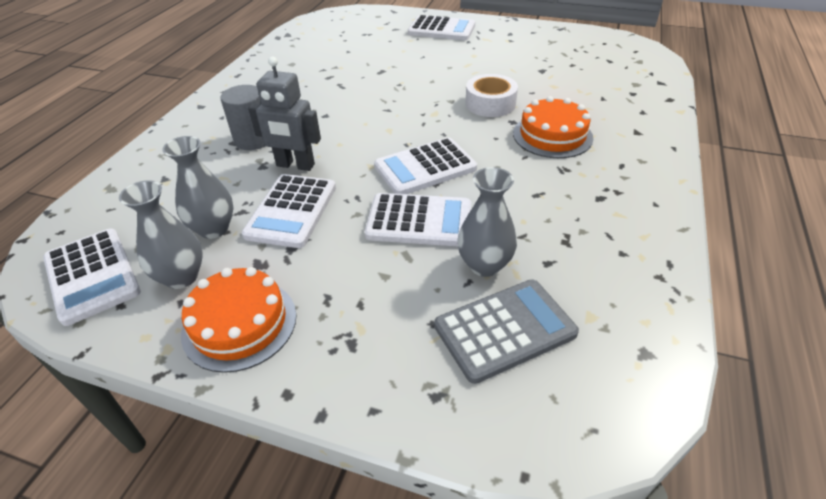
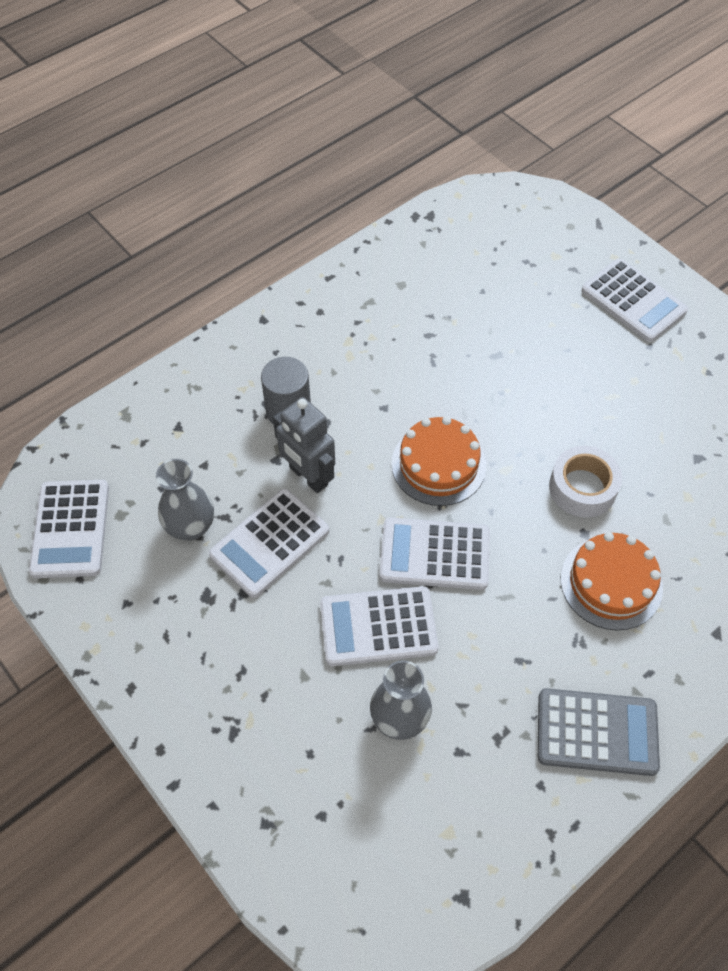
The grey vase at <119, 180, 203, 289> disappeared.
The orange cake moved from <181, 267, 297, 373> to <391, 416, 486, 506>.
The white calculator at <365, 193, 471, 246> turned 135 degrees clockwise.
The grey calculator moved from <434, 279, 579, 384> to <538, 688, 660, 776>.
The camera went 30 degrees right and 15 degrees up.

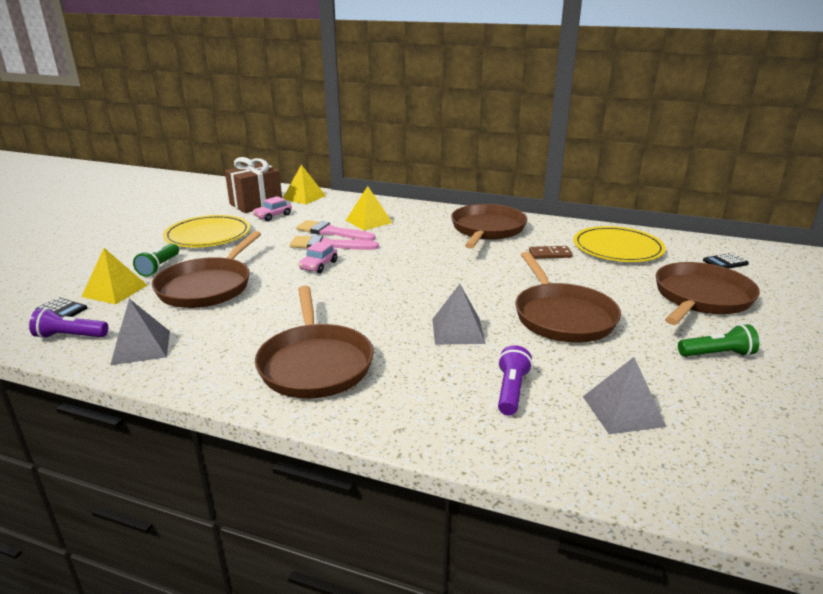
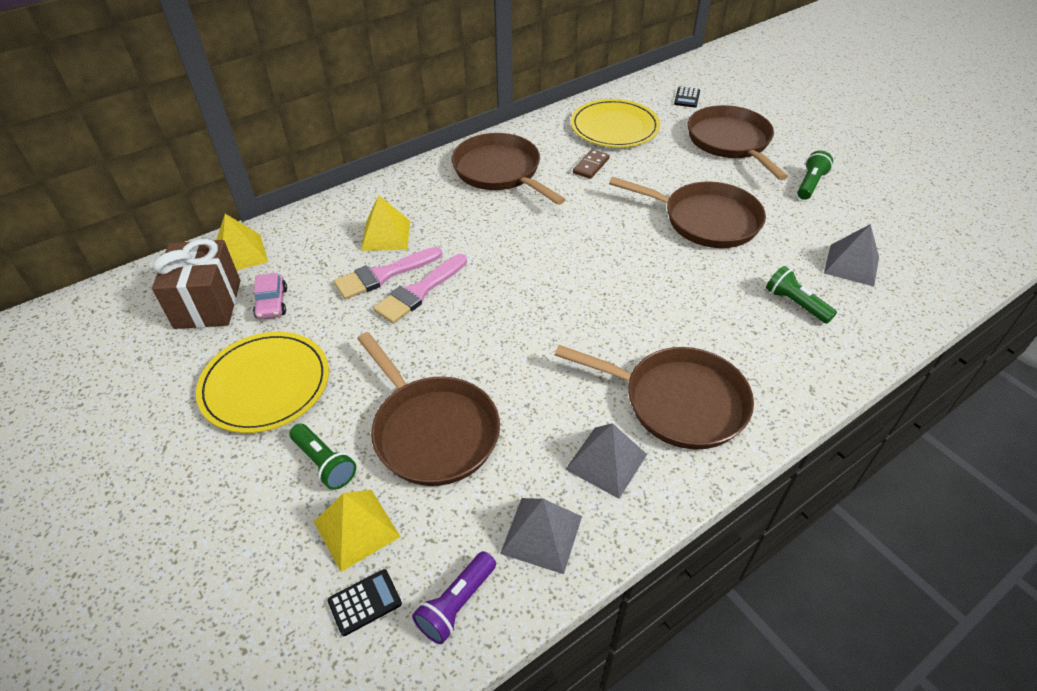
The pink car at <299, 241, 337, 273> disappeared.
The grey pyramid moved from <432, 284, 485, 345> to <565, 423, 647, 499>.
The purple flashlight at <498, 345, 533, 415> became the green flashlight at <766, 266, 837, 324>.
The camera went 55 degrees left and 20 degrees up.

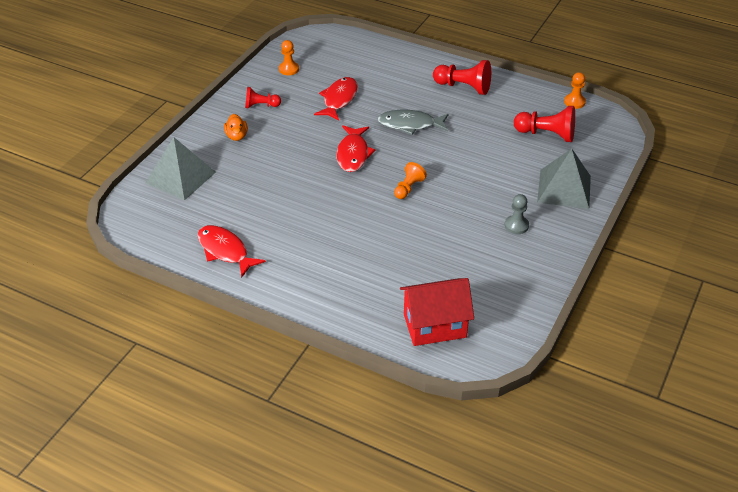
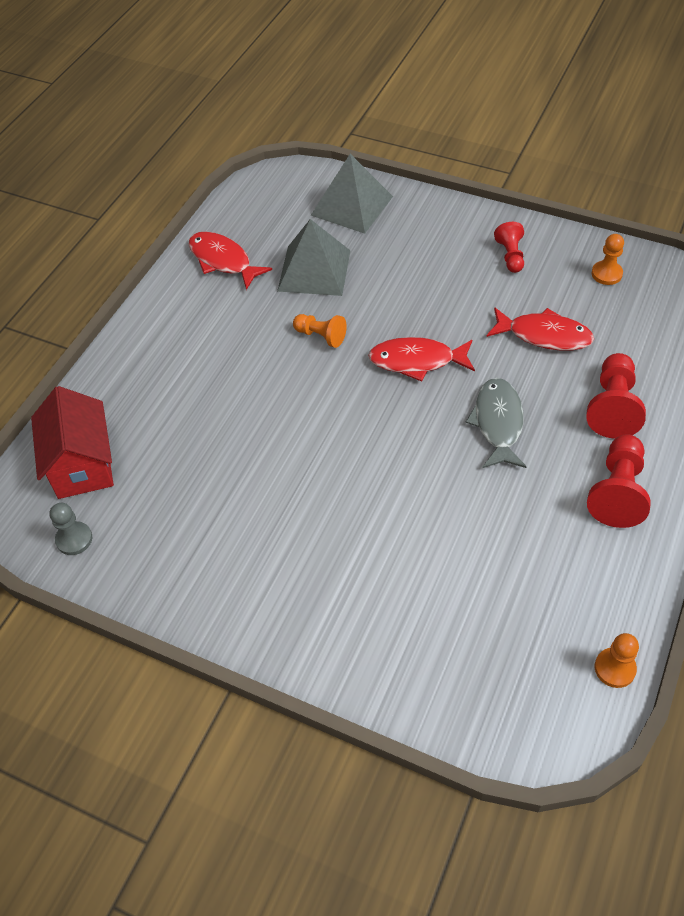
The red fish at <197, 225, 266, 277> turned 90 degrees counterclockwise.
The orange duck at <224, 114, 248, 141> disappeared.
The orange pawn moved from <394, 162, 427, 199> to <293, 314, 347, 348>.
The grey pawn moved from <505, 194, 529, 234> to <50, 503, 92, 555>.
The red pawn moved from <514, 106, 575, 142> to <586, 353, 646, 439>.
The grey pyramid moved from <537, 149, 591, 209> to <277, 219, 351, 296>.
The camera went 90 degrees right and 10 degrees up.

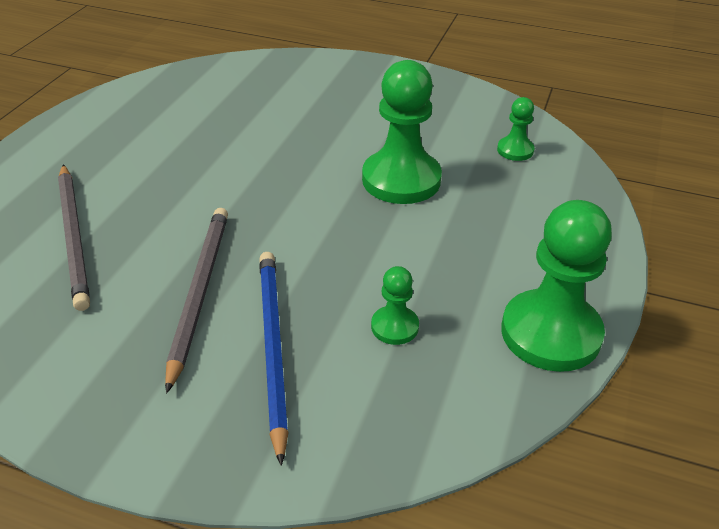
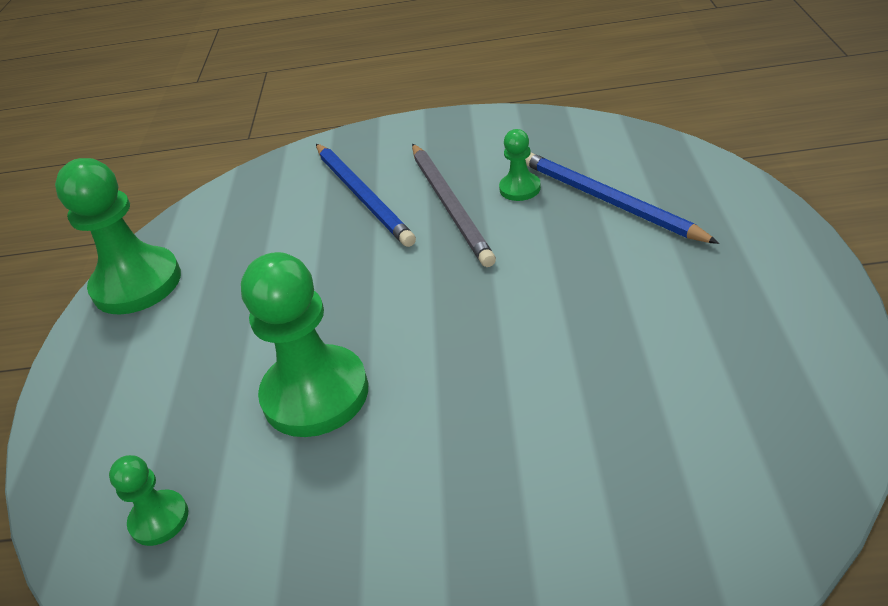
The grey pencil at <58, 164, 90, 311> became the blue pencil at <525, 153, 719, 244>.
The green pawn moved from <371, 266, 419, 345> to <499, 129, 541, 201>.
The camera went 165 degrees right and 0 degrees up.

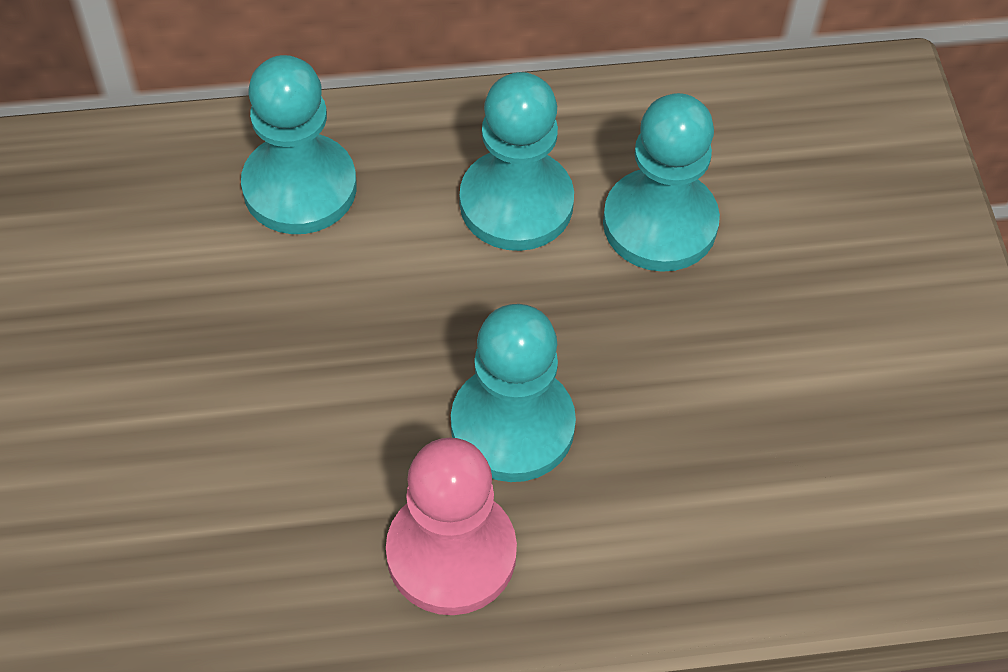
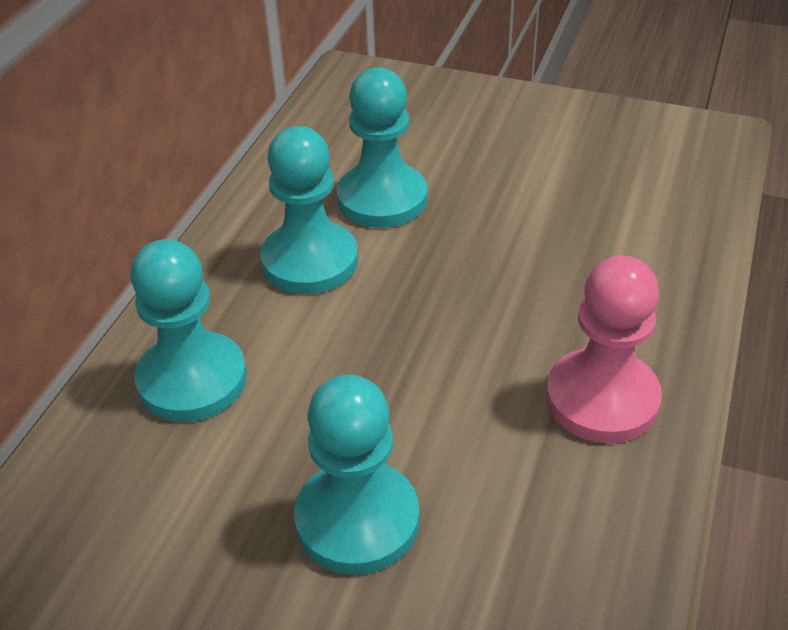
The turquoise pawn moved from <451, 304, 576, 482> to <294, 374, 419, 575>.
The camera went 60 degrees left and 15 degrees down.

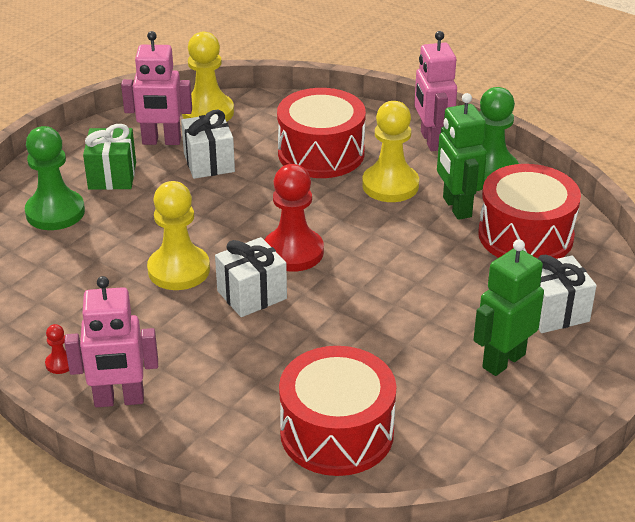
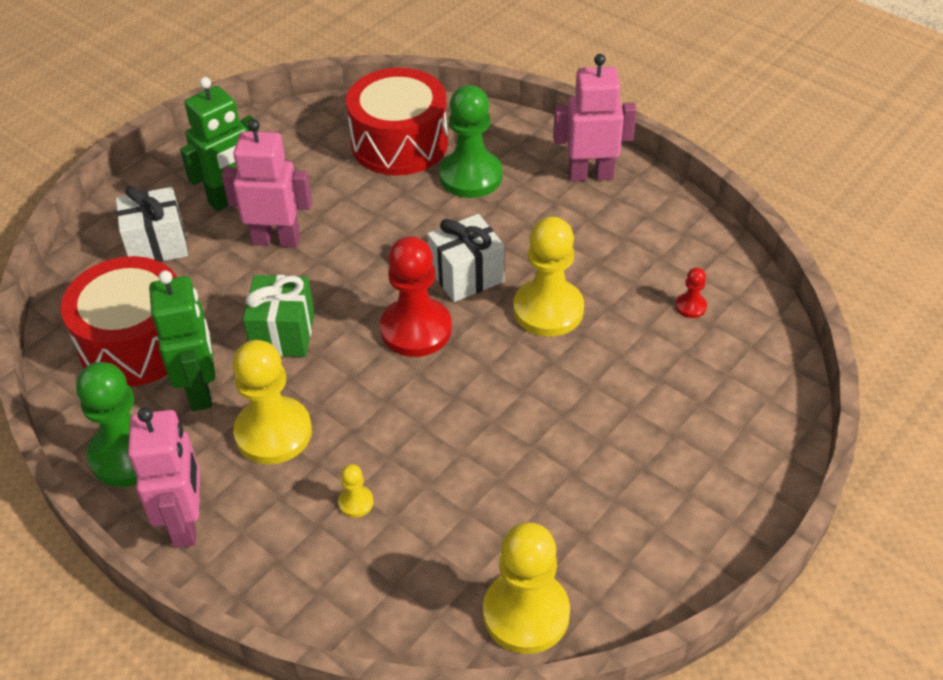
The green pawn moved from <25, 126, 85, 230> to <439, 85, 503, 198>.
The red pawn moved from <45, 324, 69, 374> to <676, 267, 707, 318>.
The green gift moved from <83, 124, 136, 190> to <243, 275, 315, 357>.
The pink robot moved from <121, 31, 192, 145> to <222, 119, 312, 247>.
The white gift at <181, 110, 235, 179> disappeared.
The red drum at <277, 88, 366, 178> was replaced by the yellow pawn at <338, 464, 374, 518>.
The camera went 175 degrees left and 10 degrees up.

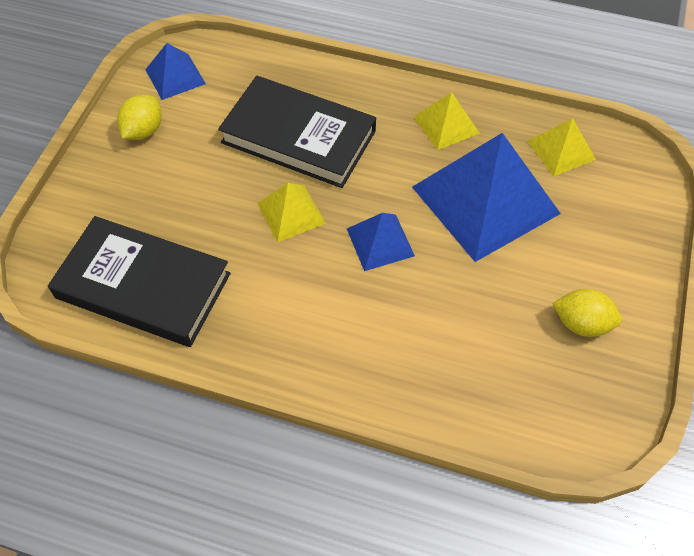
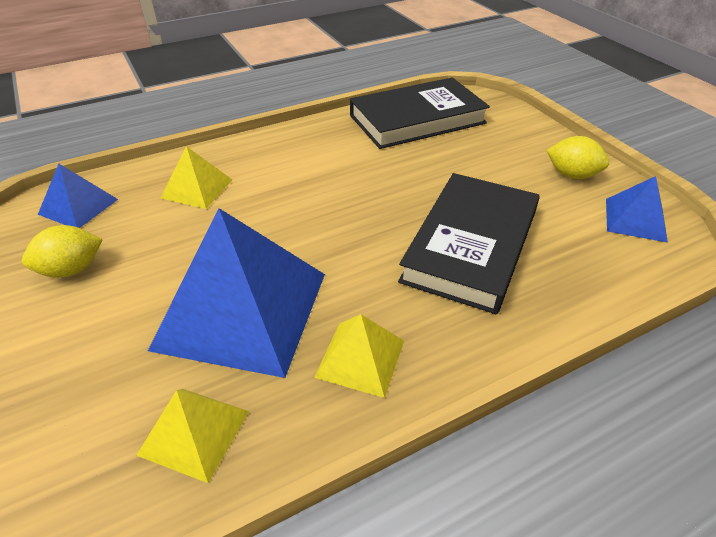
The yellow lemon at <117, 95, 162, 140> turned 45 degrees counterclockwise.
The black book at <218, 76, 376, 188> turned 45 degrees counterclockwise.
The yellow pyramid moved from <257, 183, 326, 242> to <161, 146, 232, 209>.
The blue pyramid moved from <347, 213, 415, 271> to <38, 164, 118, 228>.
The camera went 135 degrees right and 15 degrees down.

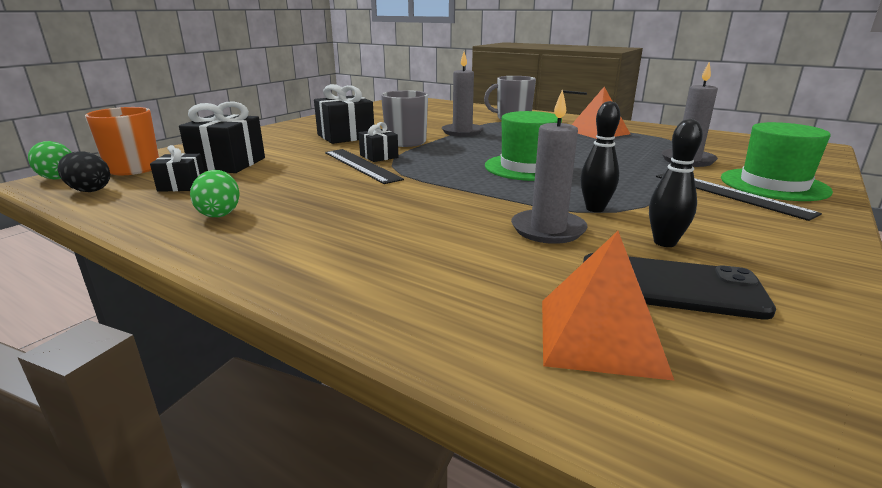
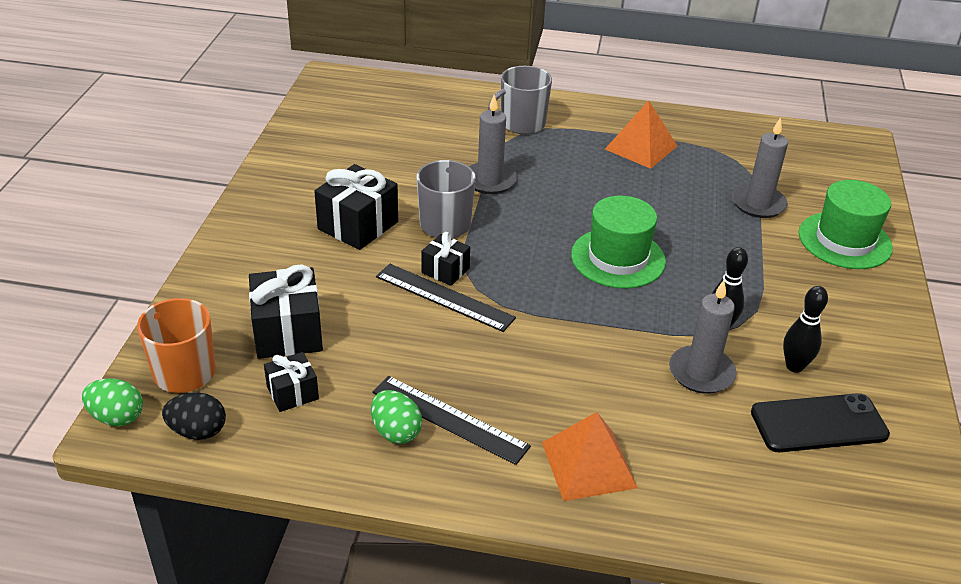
The orange pyramid moved from <542, 231, 675, 381> to <542, 412, 638, 501>.
The black ruler moved from <656, 173, 822, 221> to <372, 376, 531, 465>.
The camera went 25 degrees left and 15 degrees up.

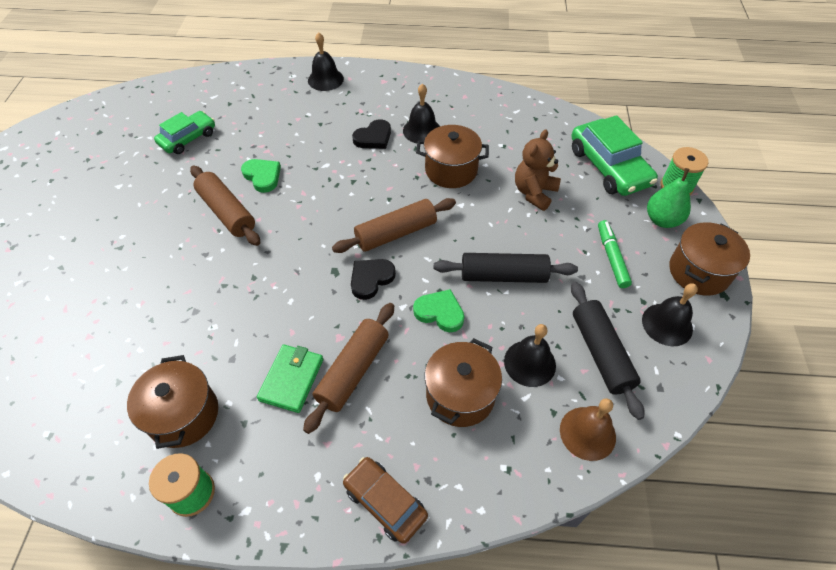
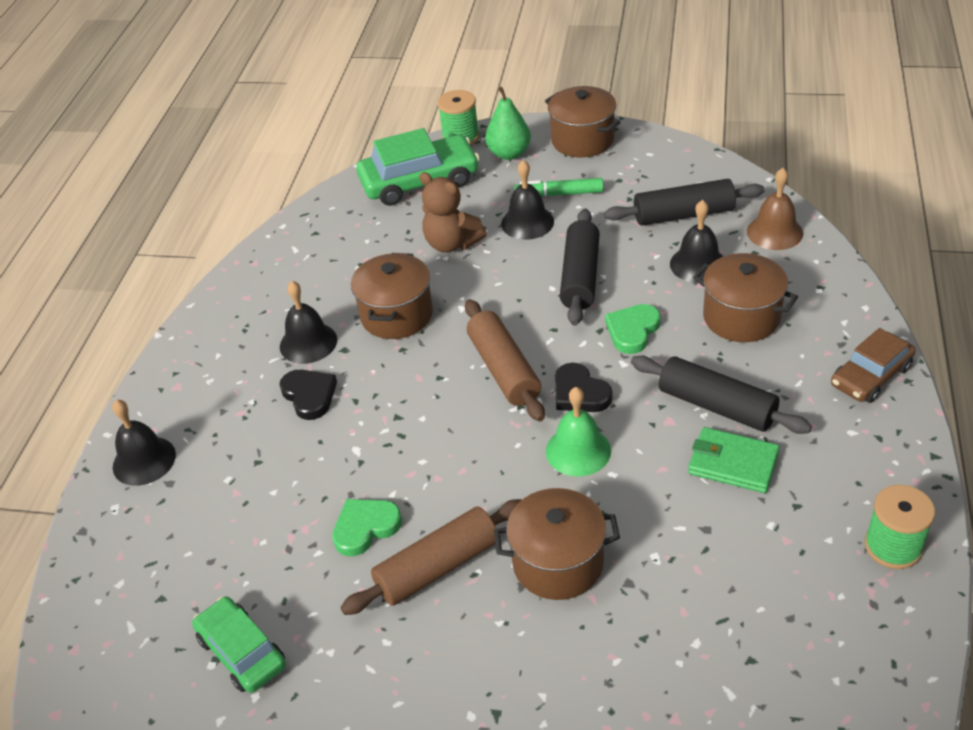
The brown pot moved from <127, 355, 218, 449> to <494, 488, 620, 600>.
The brown rolling pin at <303, 303, 394, 434> became the black rolling pin at <631, 356, 812, 434>.
The black bell moved from <642, 283, 698, 346> to <501, 160, 554, 240>.
The green bell at <546, 387, 611, 477> appeared.
The camera went 80 degrees left and 10 degrees down.

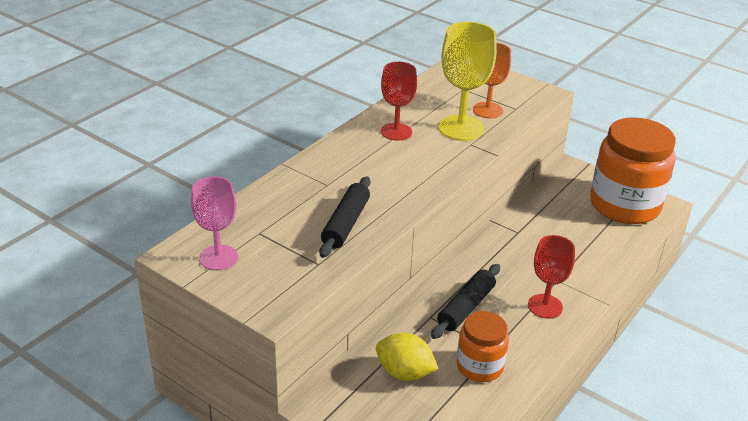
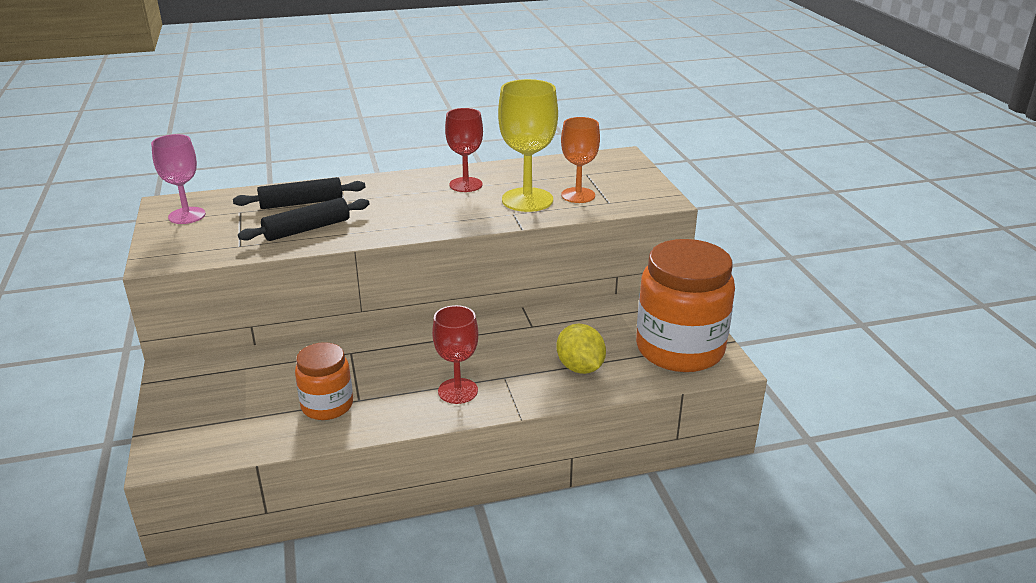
The yellow lemon moved from <376, 333, 438, 381> to <557, 324, 606, 374>.
The black rolling pin moved from <431, 264, 500, 339> to <233, 177, 365, 209>.
The camera went 40 degrees right and 5 degrees down.

